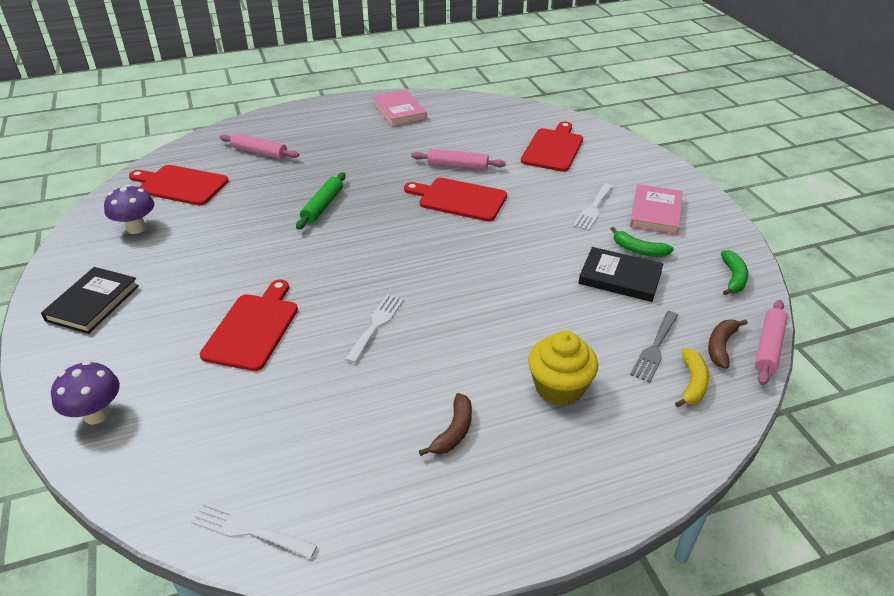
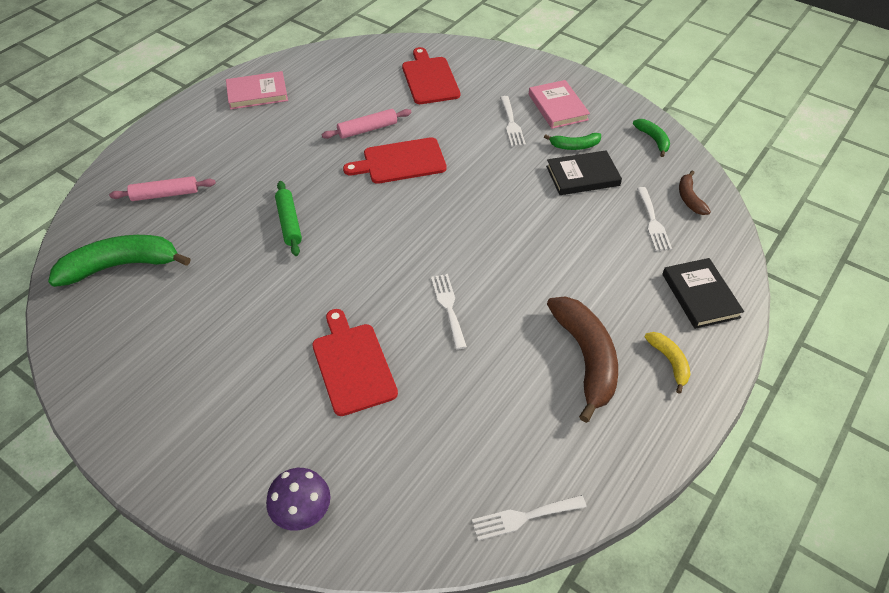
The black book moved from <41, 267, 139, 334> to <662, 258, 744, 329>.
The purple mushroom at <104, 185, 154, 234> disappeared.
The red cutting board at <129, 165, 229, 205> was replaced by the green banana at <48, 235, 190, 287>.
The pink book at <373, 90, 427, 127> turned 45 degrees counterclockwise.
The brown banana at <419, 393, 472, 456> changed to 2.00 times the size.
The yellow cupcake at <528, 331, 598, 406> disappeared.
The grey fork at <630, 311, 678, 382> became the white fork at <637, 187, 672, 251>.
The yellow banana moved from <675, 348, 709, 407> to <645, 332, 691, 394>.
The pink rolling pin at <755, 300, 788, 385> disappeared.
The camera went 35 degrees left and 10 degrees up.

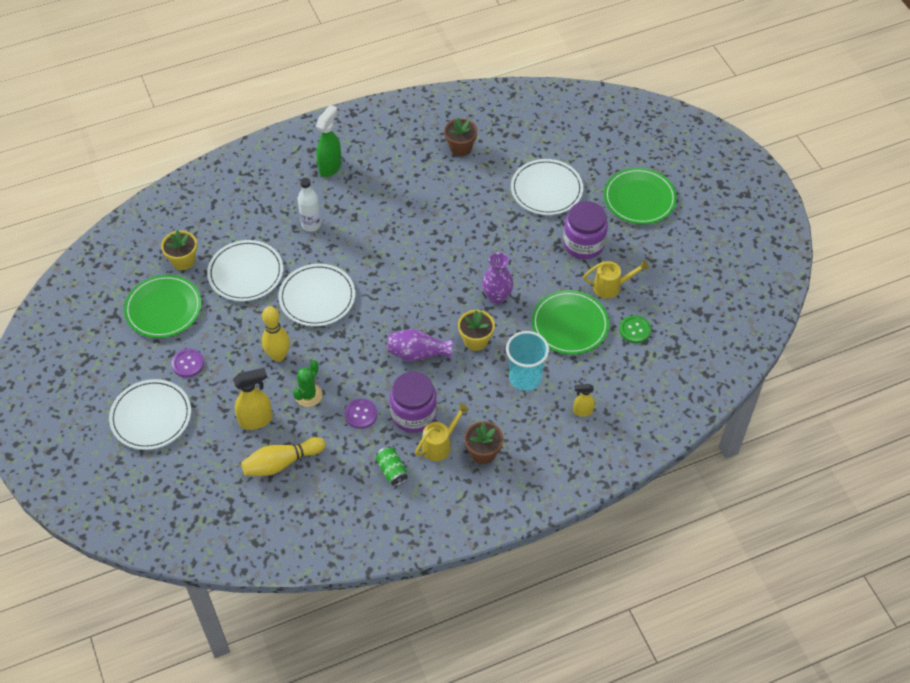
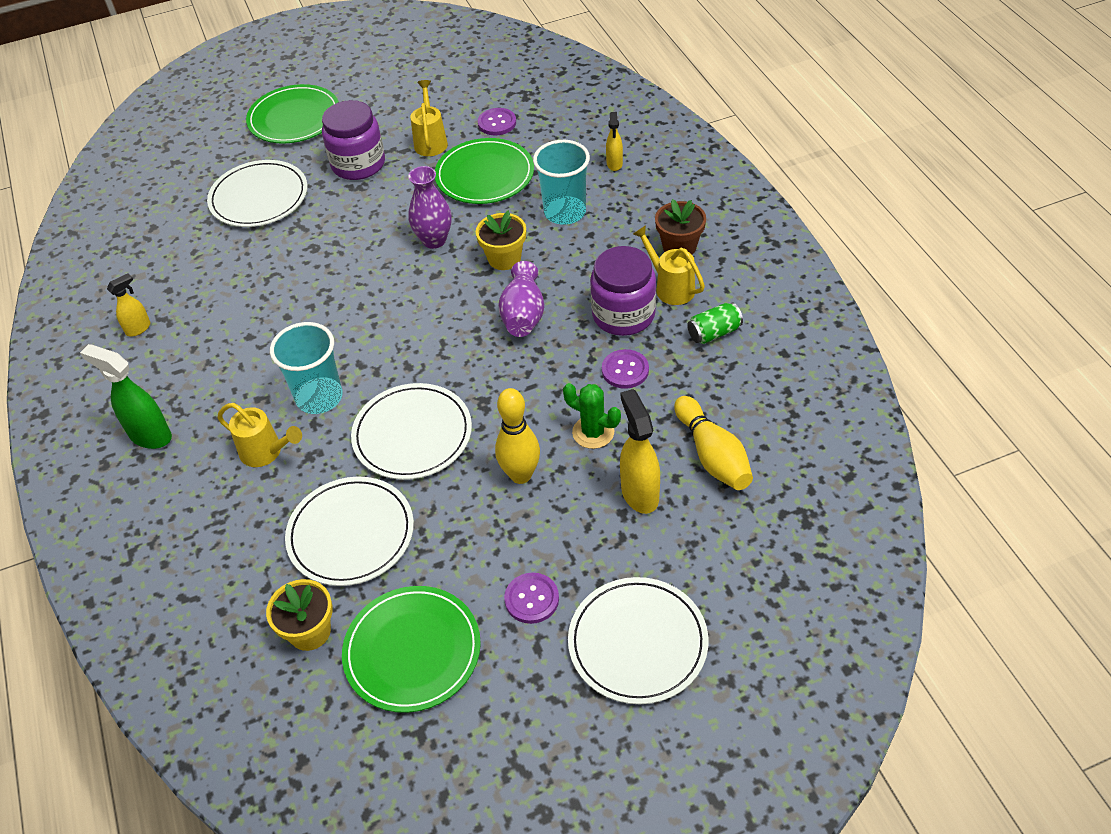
The white bottle at <297, 178, 321, 232> was replaced by the yellow watering can at <217, 403, 302, 467>.
The brown flower pot at <444, 118, 478, 157> disappeared.
The green button at <619, 315, 651, 343> became the purple button at <478, 108, 516, 135>.
The yellow spray bottle at <107, 273, 151, 337> appeared.
The turquoise cup at <270, 322, 343, 414> appeared.
The camera went 85 degrees left and 5 degrees down.

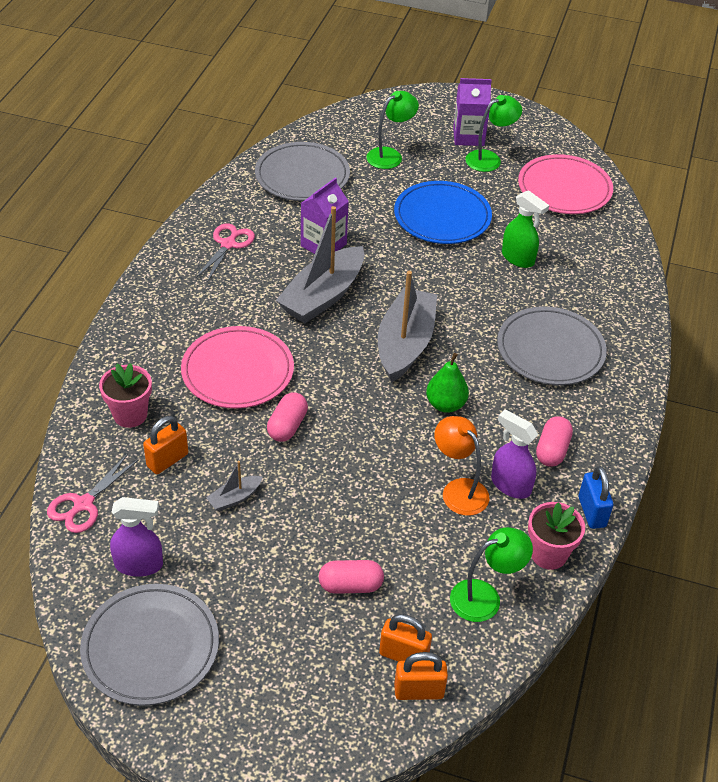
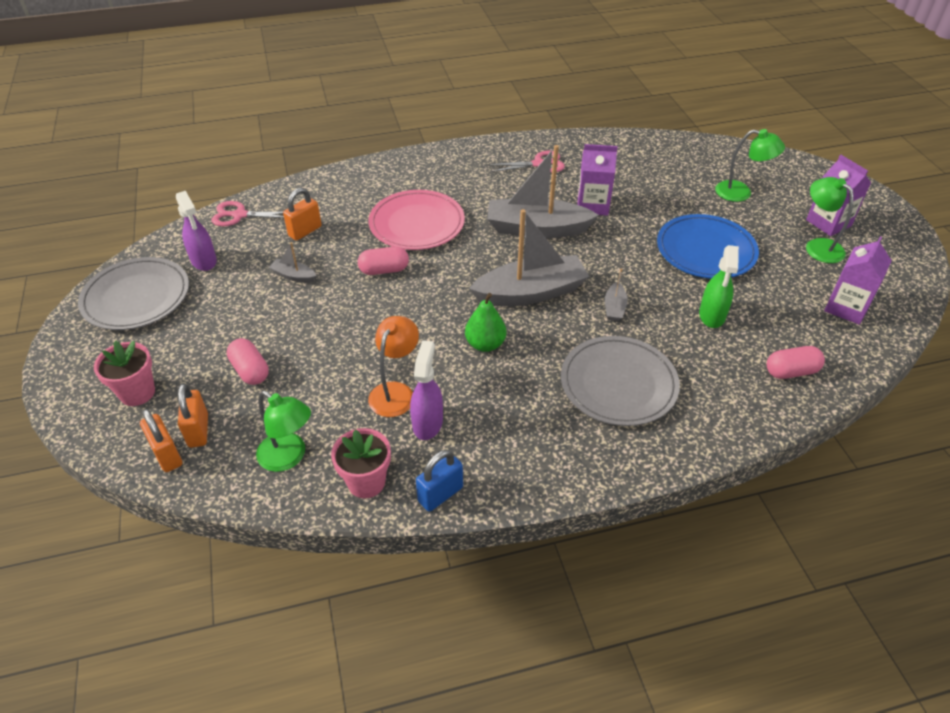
The pink flower pot moved from <99, 363, 152, 428> to <94, 341, 155, 406>.
The orange padlock at <143, 416, 188, 474> turned 60 degrees counterclockwise.
The grey plate at <255, 142, 350, 201> disappeared.
The green lamp at <465, 95, 522, 172> turned 150 degrees counterclockwise.
The pink plate at <518, 154, 613, 214> was replaced by the purple carton at <824, 236, 892, 325>.
The pink capsule moved from <536, 416, 573, 467> to <767, 346, 825, 379>.
The grey boat at <605, 268, 628, 321> appeared.
The camera went 60 degrees right and 0 degrees up.

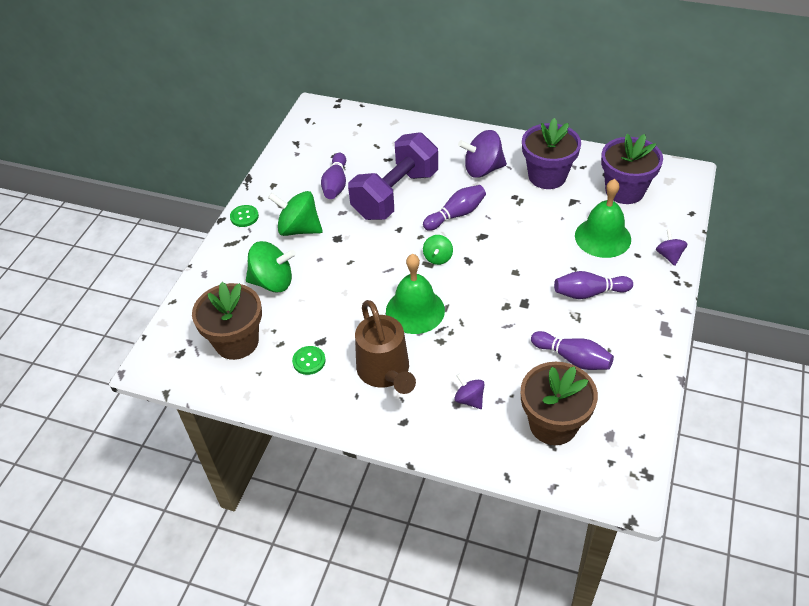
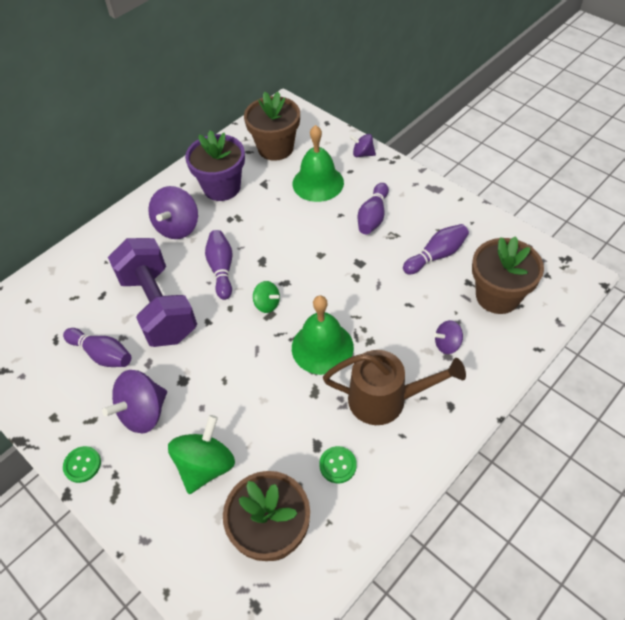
The green spinning top at <268, 191, 323, 236> became the purple spinning top at <102, 370, 167, 433>.
The purple flower pot at <601, 134, 663, 204> became the brown flower pot at <244, 92, 300, 161>.
The camera went 65 degrees left and 5 degrees up.

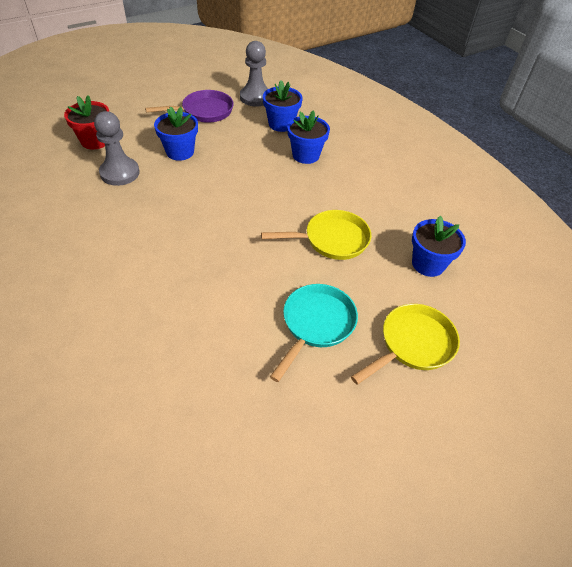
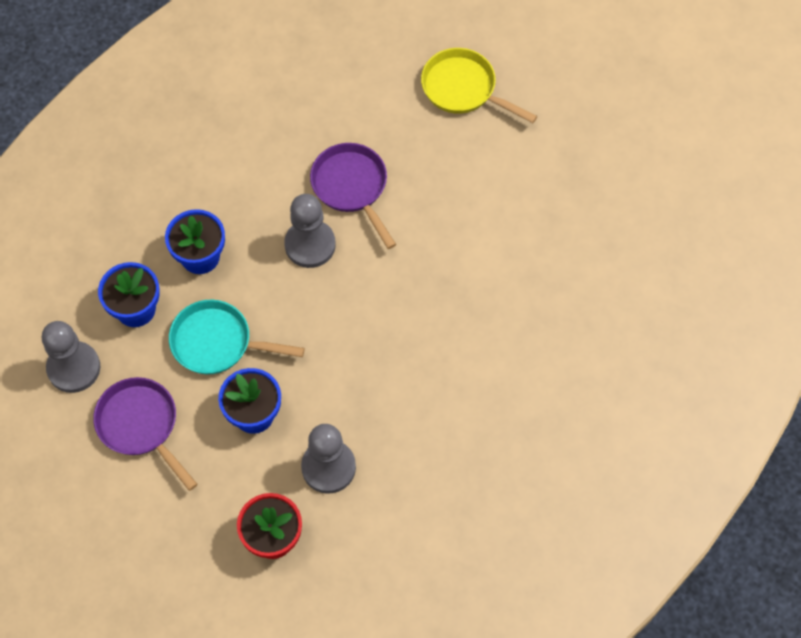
The yellow pan at <261, 210, 371, 260> became the purple pan at <310, 143, 396, 249>.
The turquoise pan moved from <270, 284, 358, 382> to <169, 300, 305, 375>.
The blue flower pot at <412, 216, 466, 277> disappeared.
The grey pawn at <284, 194, 336, 268> appeared.
The camera went 105 degrees left and 15 degrees up.

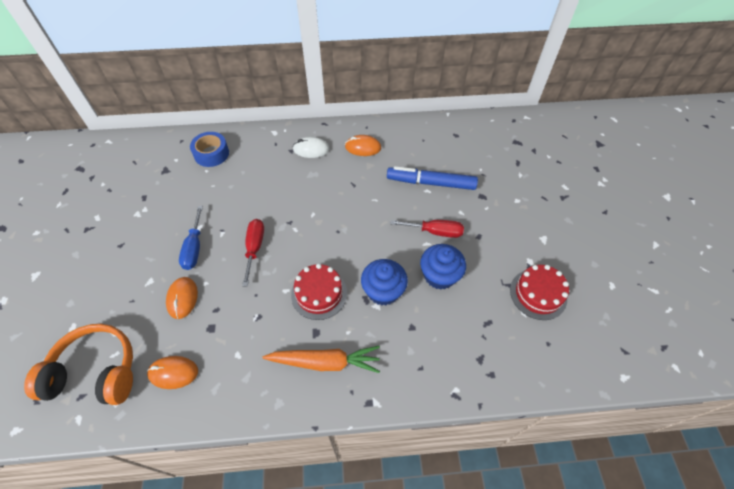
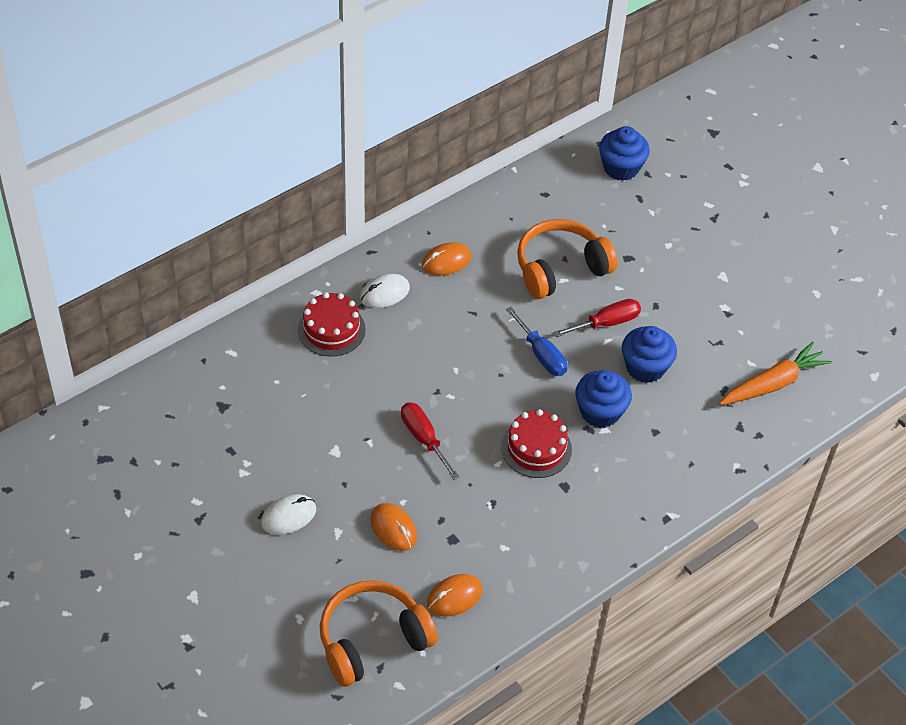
The blue screwdriver moved from <179, 206, 203, 270> to <506, 307, 568, 376>.
The blue tape at <190, 132, 229, 167> disappeared.
The orange carrot moved from <262, 346, 380, 373> to <719, 342, 832, 405>.
The blue marker at <387, 166, 478, 190> was replaced by the orange headphones at <517, 219, 618, 299>.
The red cake moved from <510, 265, 569, 320> to <298, 292, 366, 357>.
The white mouse at <261, 494, 316, 535> appeared.
The blue cupcake at <599, 126, 650, 181> appeared.
The camera went 35 degrees left and 5 degrees down.

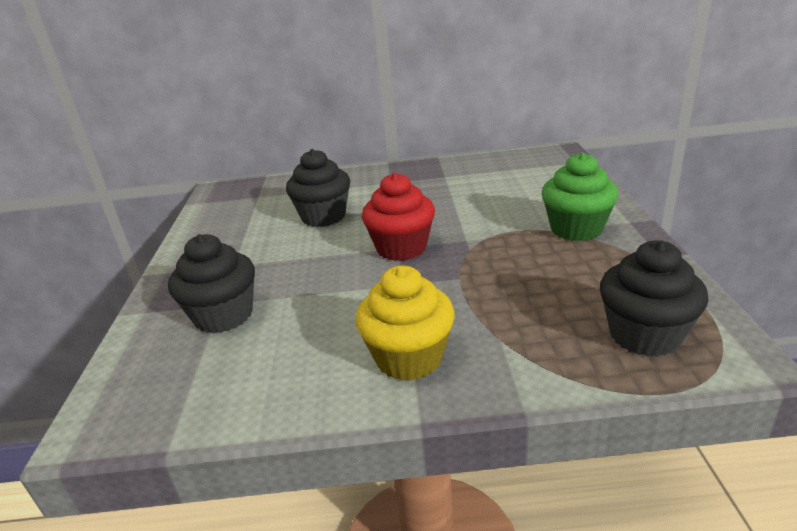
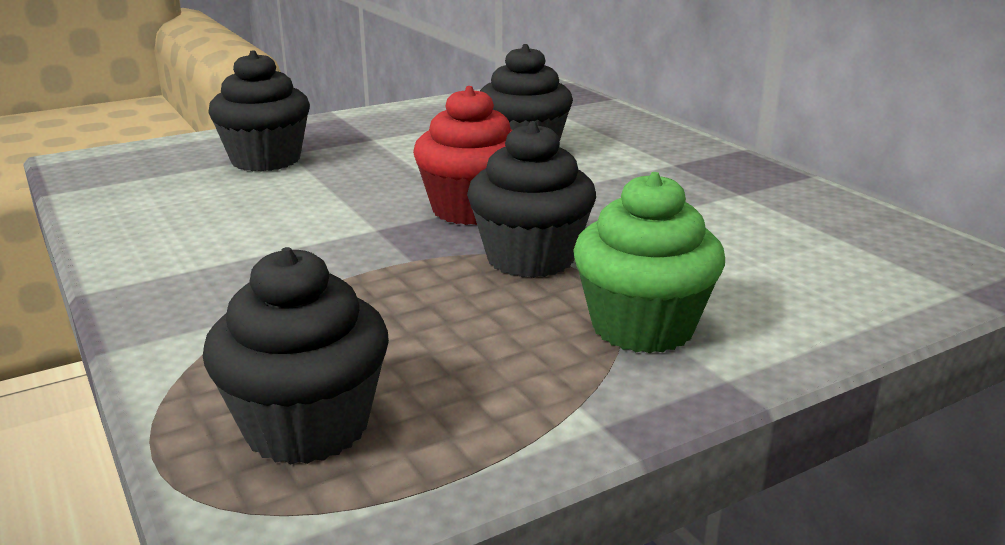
The yellow cupcake at <355, 266, 455, 381> disappeared.
The black cupcake at <467, 121, 596, 278> appeared.
The camera went 60 degrees right and 5 degrees down.

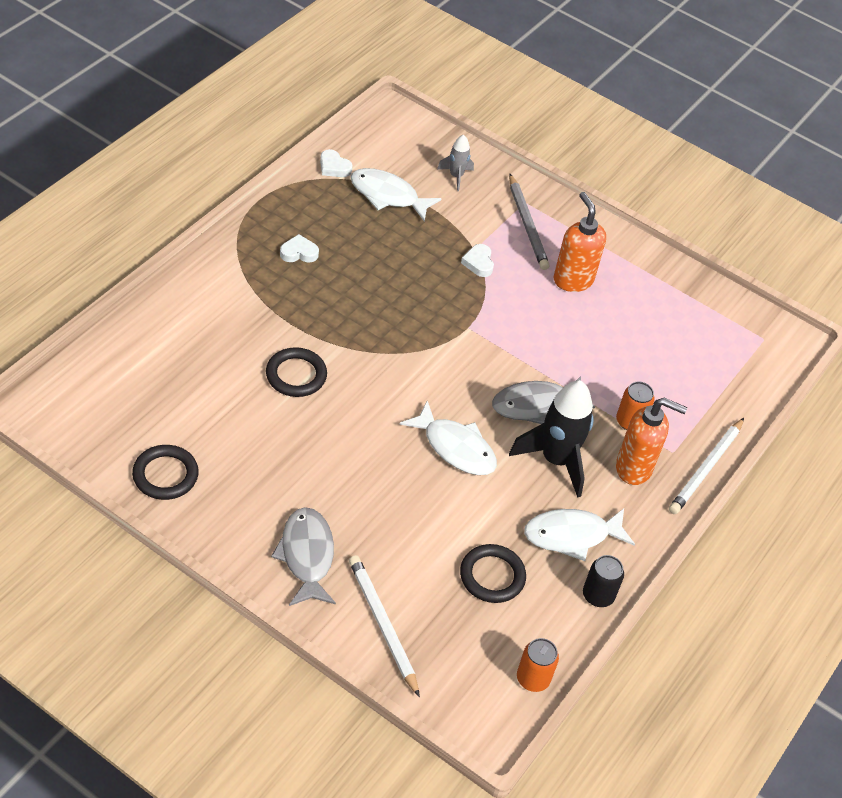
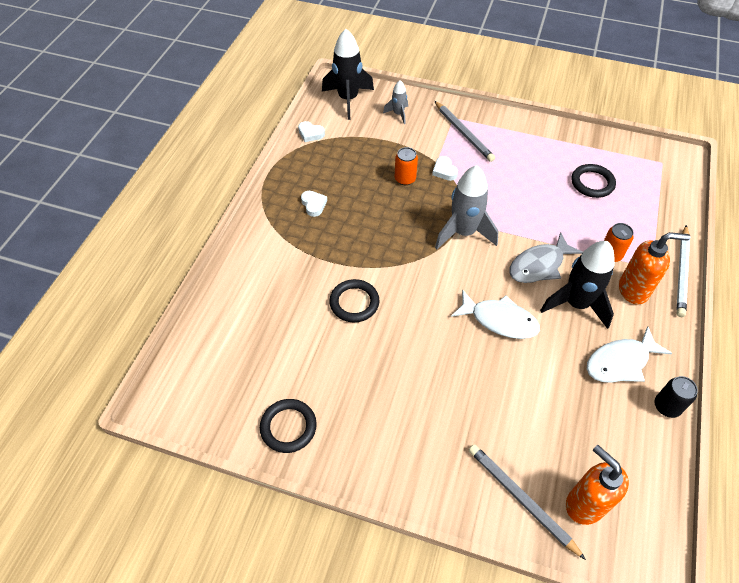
The grey fish at <271, 507, 336, 606> disappeared.
The white heart at <280, 234, 319, 263> turned 90 degrees clockwise.
The white pencil at <349, 555, 420, 697> became the grey pencil at <468, 444, 586, 560>.
The white fish at <350, 168, 441, 222> disappeared.
The black ring moved from <460, 544, 526, 603> to <571, 164, 616, 198>.
The orange can moved from <517, 638, 559, 692> to <395, 147, 418, 185>.
The orange soap dispenser moved from <554, 192, 606, 292> to <566, 445, 629, 525>.
The black rocket at <322, 29, 374, 120> appeared.
The grey rocket at <435, 165, 498, 249> appeared.
The camera went 10 degrees left and 5 degrees up.

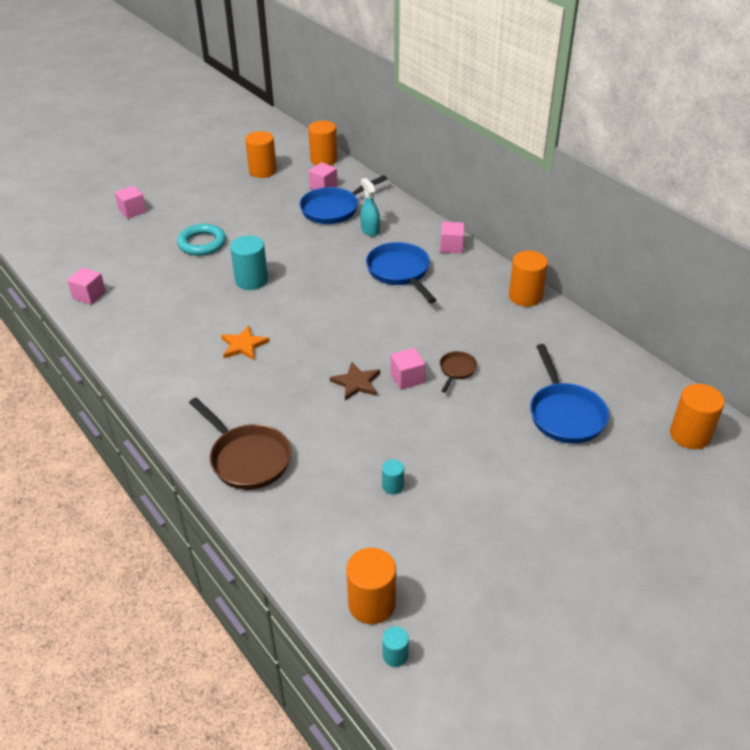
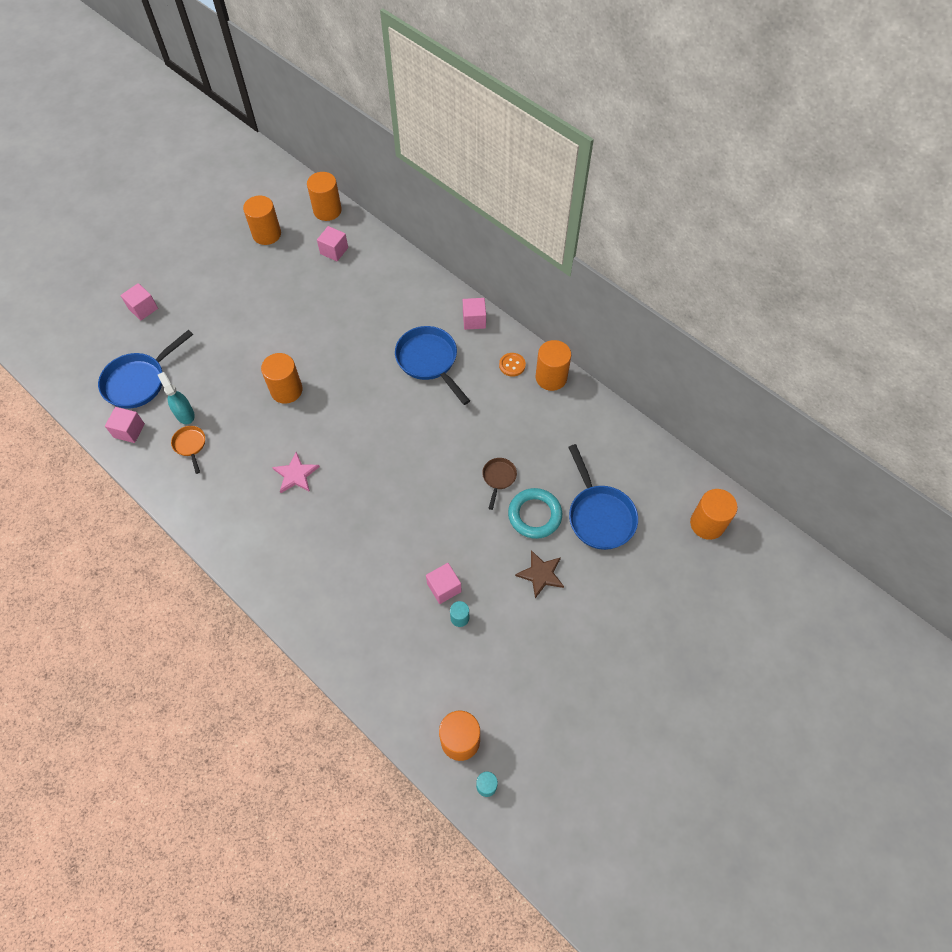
The turquoise ring moved from <177, 224, 226, 256> to <508, 488, 562, 539>.
The brown pan at <189, 398, 291, 490> disappeared.
The orange star at <221, 325, 270, 360> became the pink star at <272, 452, 320, 493>.
The turquoise cylinder at <230, 236, 268, 290> became the orange cylinder at <261, 353, 303, 404>.
The blue pan moved from <300, 175, 387, 224> to <98, 330, 193, 409>.
The brown star moved from <330, 362, 380, 400> to <515, 550, 564, 598>.
The turquoise spray bottle moved from <360, 178, 380, 237> to <158, 372, 195, 424>.
The pink cube moved from <390, 348, 425, 390> to <426, 563, 462, 604>.
The orange pan at <171, 426, 205, 474> appeared.
The orange button at <499, 353, 526, 377> appeared.
The camera went 10 degrees left and 20 degrees up.

